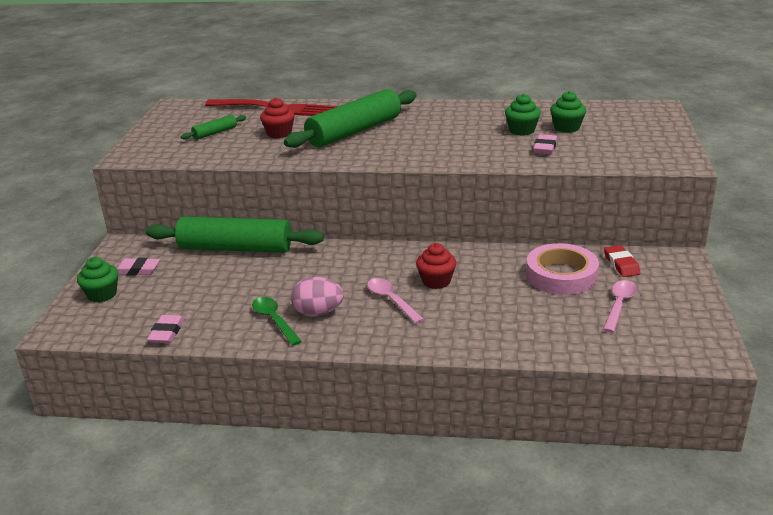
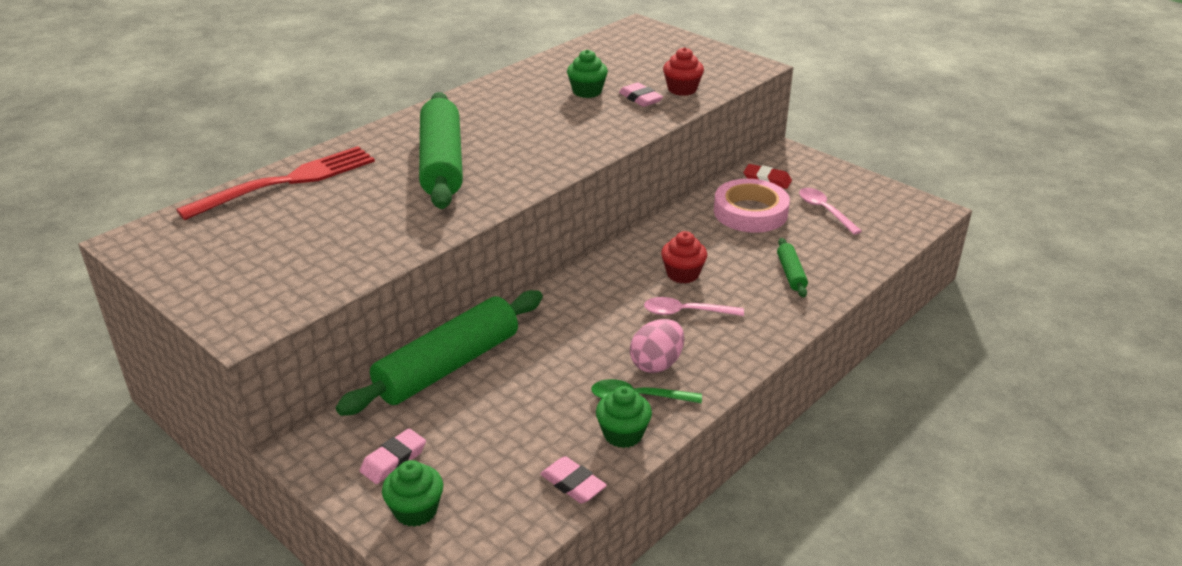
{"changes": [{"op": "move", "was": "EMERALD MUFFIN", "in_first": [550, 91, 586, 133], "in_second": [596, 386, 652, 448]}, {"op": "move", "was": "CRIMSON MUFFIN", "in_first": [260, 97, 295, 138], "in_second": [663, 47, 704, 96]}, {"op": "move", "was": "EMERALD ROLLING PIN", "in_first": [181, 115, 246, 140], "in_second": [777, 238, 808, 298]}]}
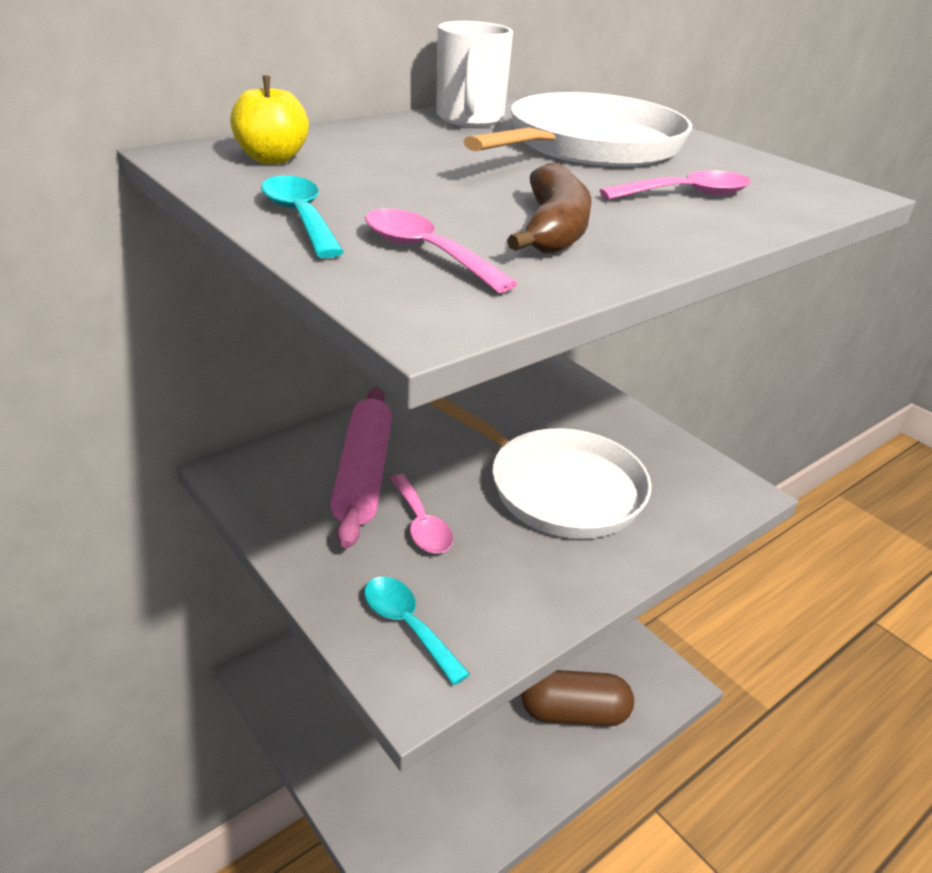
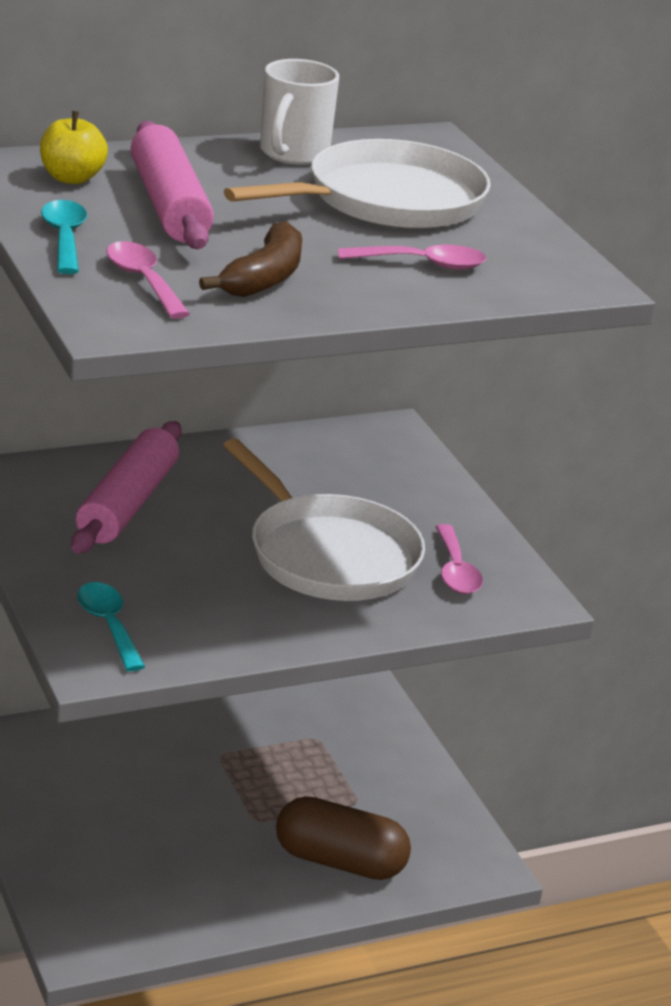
{"changes": [{"op": "insert", "now": "PINK ROLLING PIN", "in_second": [131, 121, 214, 249]}, {"op": "move", "was": "PINK SPOON", "in_first": [390, 474, 453, 554], "in_second": [435, 524, 483, 594]}]}
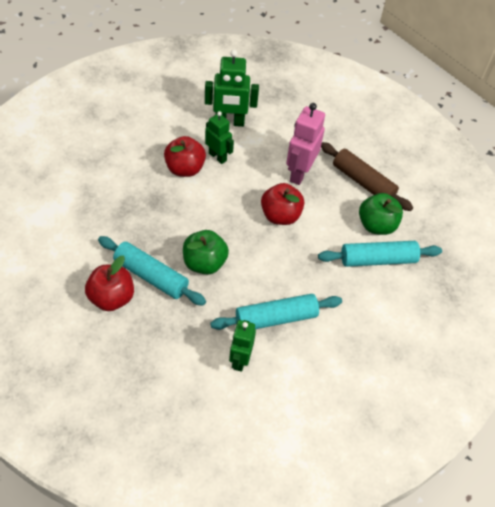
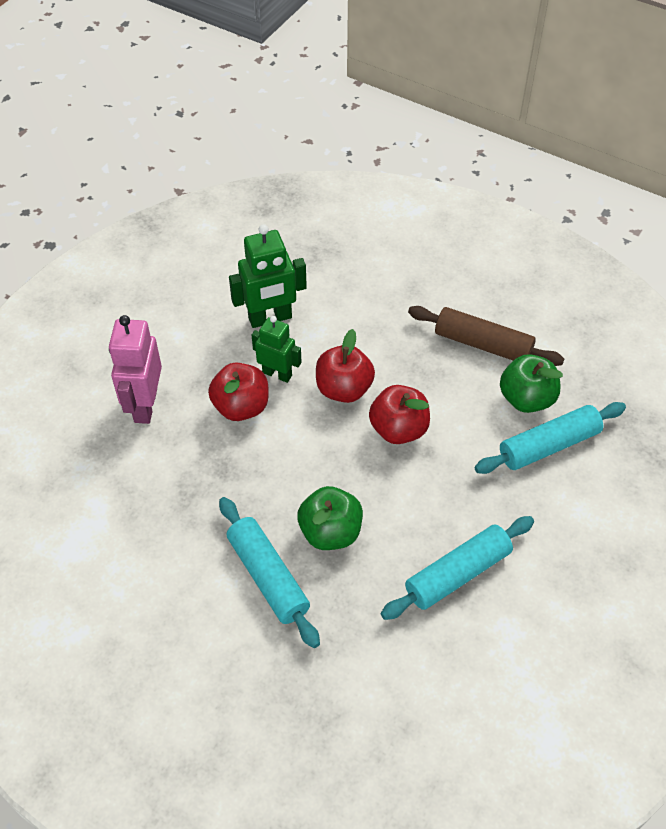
{"changes": [{"op": "move", "was": "PINK ROBOT FIGURE", "in_first": [286, 103, 325, 185], "in_second": [109, 315, 162, 424]}, {"op": "rotate", "was": "AQUA ROLLING PIN", "in_first": [98, 236, 206, 306], "in_second": [219, 497, 320, 648], "clockwise": 45}, {"op": "move", "was": "CRIMSON TOY APPLE", "in_first": [85, 256, 134, 311], "in_second": [316, 329, 375, 403]}, {"op": "delete", "was": "EMERALD ROBOT FIGURE", "in_first": [229, 320, 256, 372]}]}
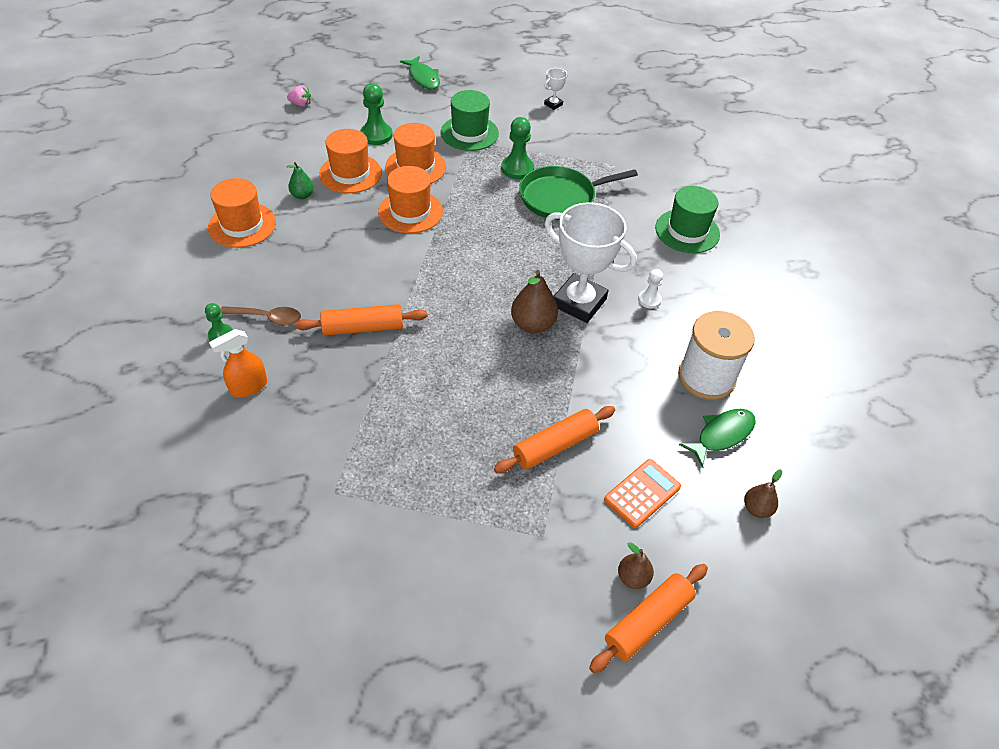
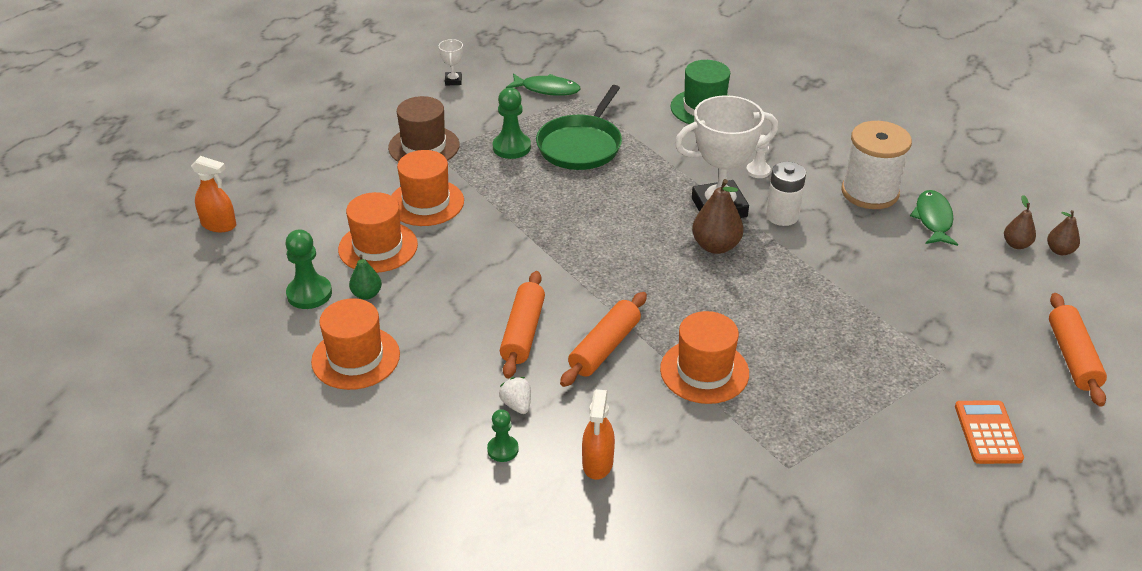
{"changes": [{"op": "replace", "was": "PINK BERRY", "now": "ORANGE-COLOURED SPRAY CLEANER", "in_first": [287, 85, 311, 107], "in_second": [191, 156, 236, 232]}, {"op": "move", "was": "EMERALD PAWN", "in_first": [360, 83, 393, 145], "in_second": [285, 229, 332, 309]}, {"op": "recolor", "was": "EMERALD TOP HAT", "now": "BROWN TOP HAT", "in_first": [441, 90, 499, 151], "in_second": [388, 96, 460, 162]}, {"op": "replace", "was": "BROWN SPOON", "now": "PURE WHITE BERRY", "in_first": [220, 306, 301, 326], "in_second": [499, 377, 531, 414]}, {"op": "move", "was": "ORANGE-COLOURED ROLLING PIN", "in_first": [494, 406, 615, 473], "in_second": [500, 271, 545, 378]}, {"op": "move", "was": "EMERALD TOY FISH", "in_first": [400, 56, 440, 89], "in_second": [506, 73, 580, 96]}, {"op": "move", "was": "ORANGE-COLOURED TOP HAT", "in_first": [378, 166, 443, 233], "in_second": [660, 311, 749, 404]}, {"op": "insert", "now": "PURE WHITE POWER CELL", "in_second": [766, 162, 806, 226]}, {"op": "move", "was": "ORANGE-COLOURED POCKET CALCULATOR", "in_first": [604, 459, 681, 528], "in_second": [955, 400, 1024, 464]}, {"op": "move", "was": "BROWN PEAR", "in_first": [618, 542, 654, 589], "in_second": [1047, 210, 1080, 255]}]}
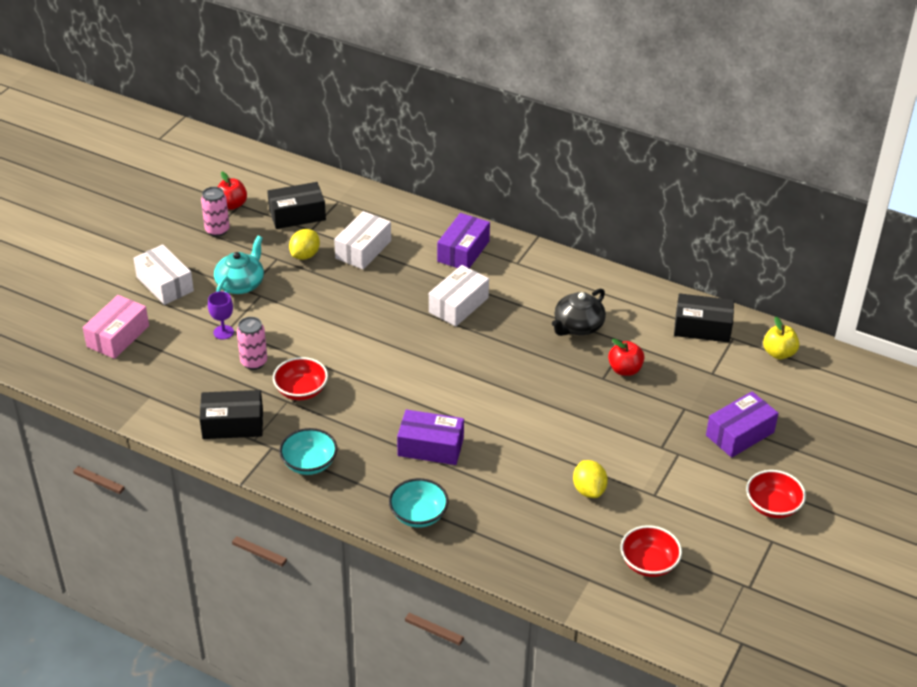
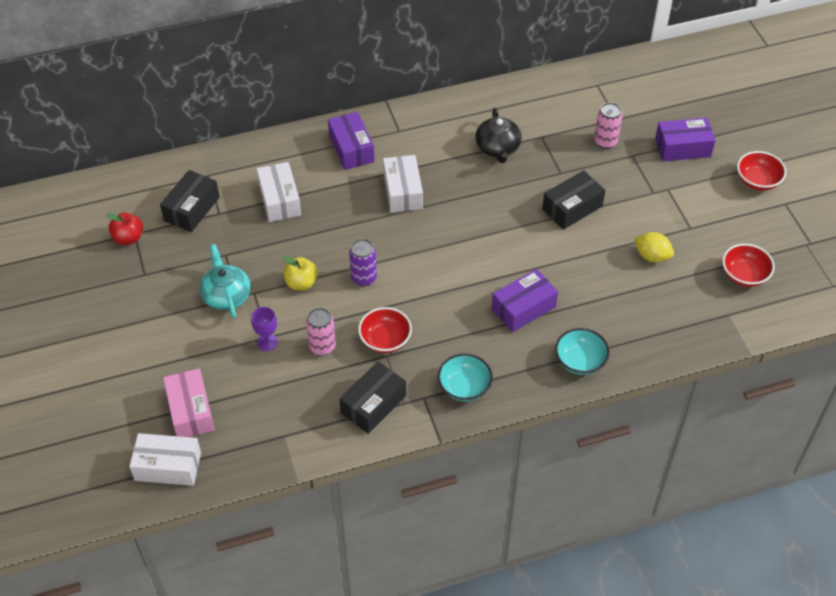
{"changes": [{"op": "move", "was": "PURE WHITE BOX", "in_first": [133, 244, 194, 305], "in_second": [129, 433, 201, 486]}, {"op": "move", "was": "YELLOW TOY APPLE", "in_first": [763, 316, 799, 359], "in_second": [283, 256, 318, 290]}, {"op": "insert", "now": "VIOLET TIN", "in_second": [349, 239, 377, 286]}, {"op": "move", "was": "BLACK BOX", "in_first": [674, 293, 734, 343], "in_second": [542, 170, 605, 230]}, {"op": "move", "was": "PINK TIN", "in_first": [201, 187, 230, 237], "in_second": [594, 103, 622, 149]}, {"op": "rotate", "was": "VIOLET BOX", "in_first": [706, 391, 779, 458], "in_second": [655, 118, 716, 162], "clockwise": 75}, {"op": "delete", "was": "YELLOW LEMON", "in_first": [289, 229, 320, 260]}, {"op": "delete", "was": "CRIMSON TOY APPLE", "in_first": [608, 339, 645, 376]}]}
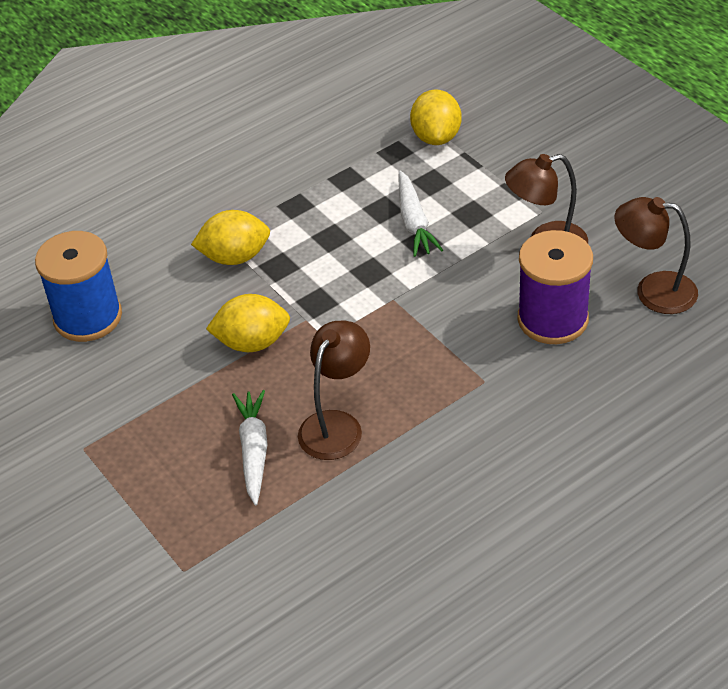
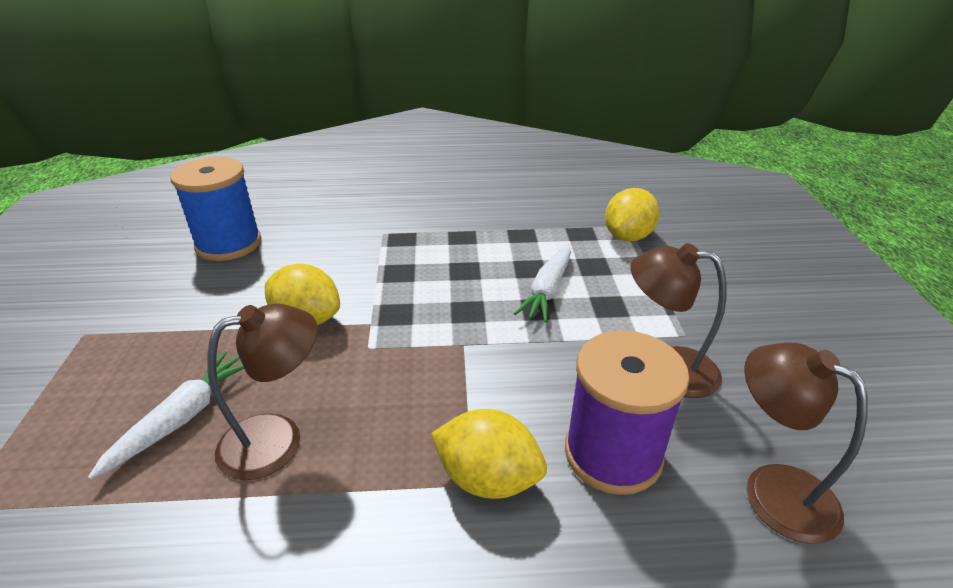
{"changes": [{"op": "move", "was": "YELLOW LEMON", "in_first": [191, 210, 270, 265], "in_second": [431, 409, 547, 499]}]}
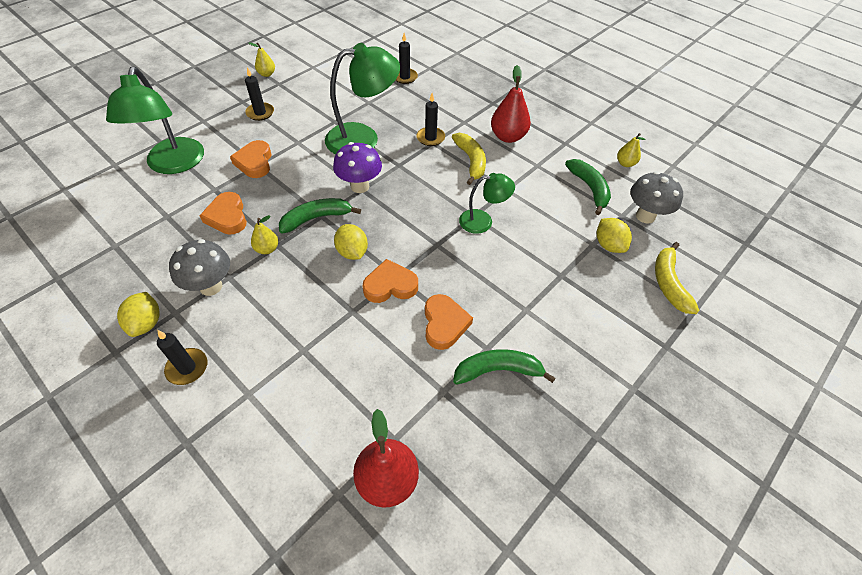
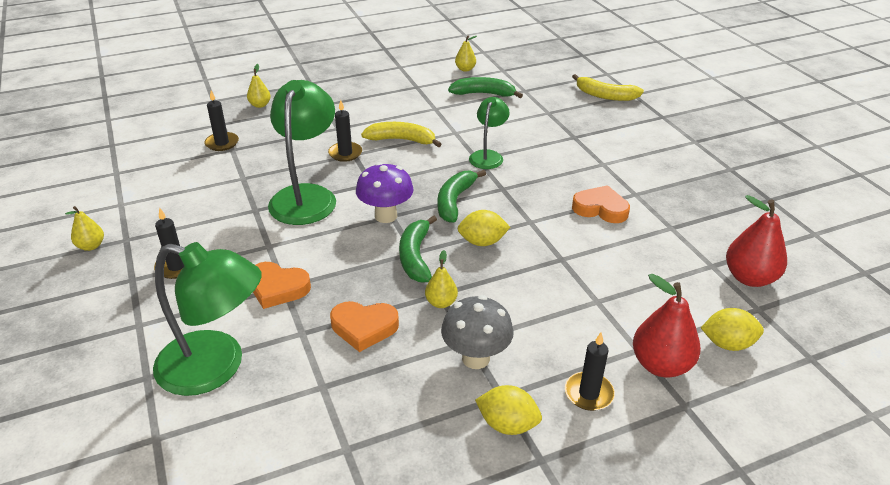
{"changes": [{"op": "insert", "now": "YELLOW PEAR", "in_second": [247, 64, 271, 108]}, {"op": "move", "was": "EMERALD BANANA", "in_first": [453, 349, 556, 385], "in_second": [438, 170, 486, 223]}, {"op": "move", "was": "CRIMSON PEAR", "in_first": [491, 65, 531, 143], "in_second": [633, 274, 701, 377]}, {"op": "move", "was": "YELLOW LEMON", "in_first": [597, 218, 632, 253], "in_second": [701, 308, 764, 351]}, {"op": "delete", "was": "ORANGE-COLOURED HEART SHAPE", "in_first": [362, 259, 418, 303]}, {"op": "delete", "was": "GREY TOADSTOOL", "in_first": [630, 171, 683, 224]}]}
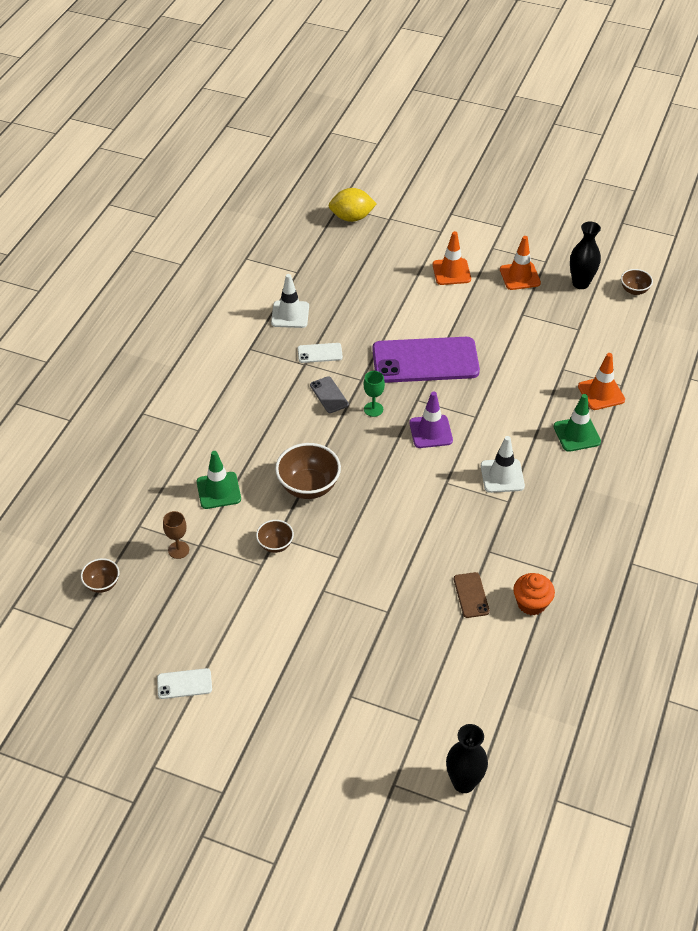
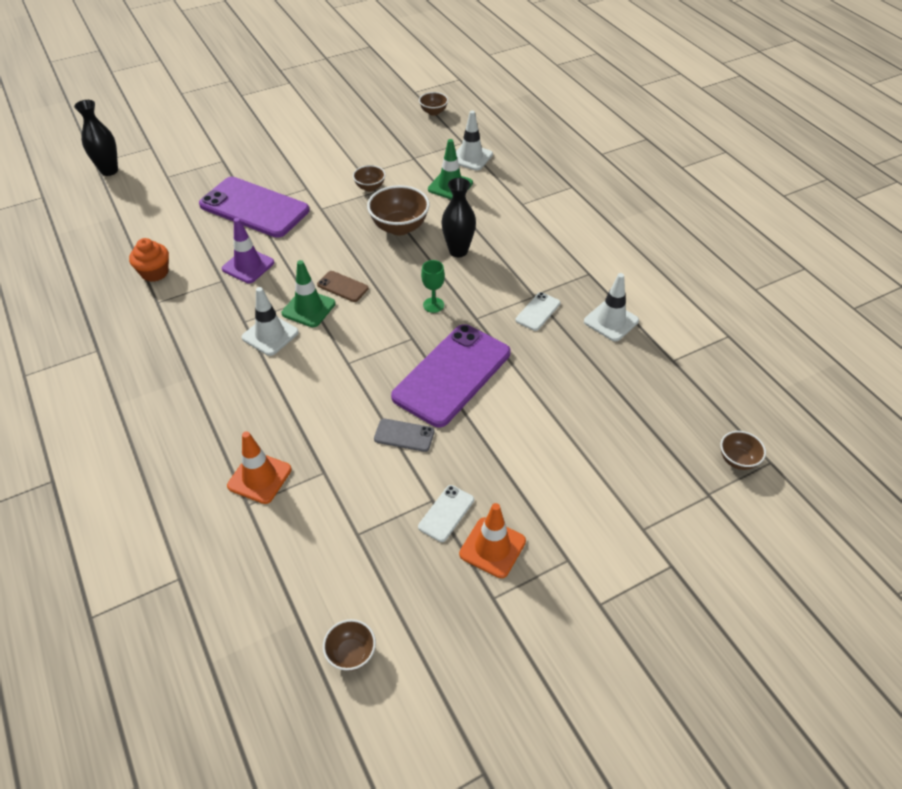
{"changes": [{"op": "insert", "now": "VIOLET MOBILE PHONE", "in_second": [199, 177, 309, 238]}, {"op": "move", "was": "VIOLET SAFETY CONE", "in_first": [409, 391, 453, 448], "in_second": [222, 218, 274, 283]}, {"op": "move", "was": "EMERALD SAFETY CONE", "in_first": [553, 394, 601, 452], "in_second": [282, 260, 336, 327]}, {"op": "move", "was": "BROWN MOBILE PHONE", "in_first": [454, 572, 490, 618], "in_second": [317, 271, 369, 302]}, {"op": "move", "was": "GREY MOBILE PHONE", "in_first": [310, 376, 349, 413], "in_second": [374, 418, 434, 452]}, {"op": "move", "was": "PURE WHITE MOBILE PHONE", "in_first": [157, 668, 212, 699], "in_second": [418, 485, 474, 542]}, {"op": "move", "was": "BLACK VASE", "in_first": [570, 222, 601, 289], "in_second": [442, 178, 476, 257]}, {"op": "insert", "now": "PURE WHITE SAFETY CONE", "in_second": [456, 111, 493, 171]}, {"op": "replace", "was": "YELLOW LEMON", "now": "BROWN DEEP DISH", "in_first": [329, 188, 377, 222], "in_second": [720, 431, 766, 470]}, {"op": "delete", "was": "BROWN GOBLET", "in_first": [163, 511, 189, 559]}, {"op": "delete", "was": "ORANGE-COLOURED SAFETY CONE", "in_first": [433, 231, 471, 285]}]}
